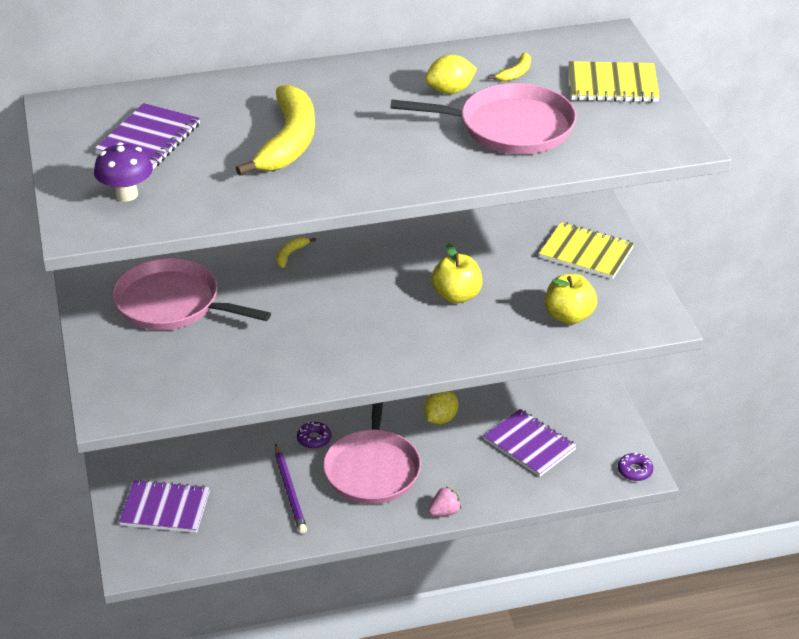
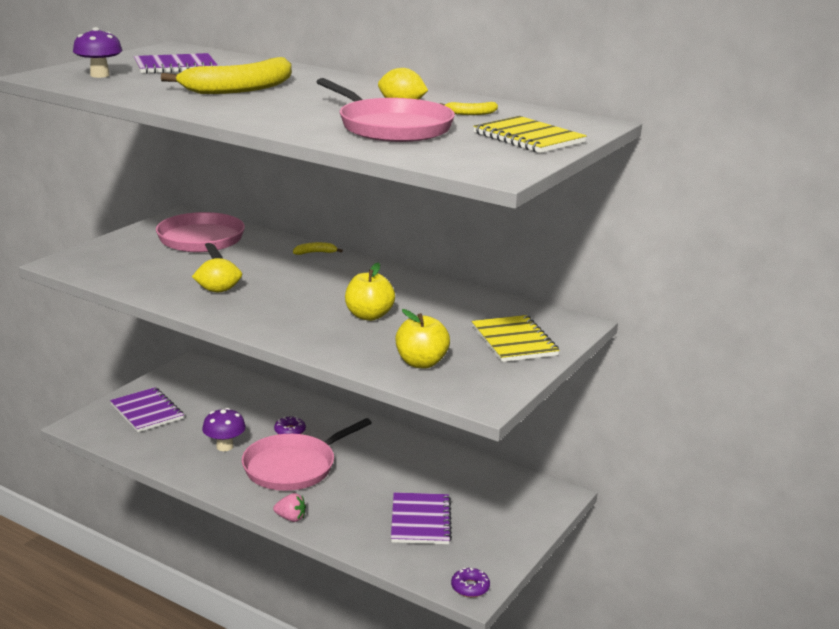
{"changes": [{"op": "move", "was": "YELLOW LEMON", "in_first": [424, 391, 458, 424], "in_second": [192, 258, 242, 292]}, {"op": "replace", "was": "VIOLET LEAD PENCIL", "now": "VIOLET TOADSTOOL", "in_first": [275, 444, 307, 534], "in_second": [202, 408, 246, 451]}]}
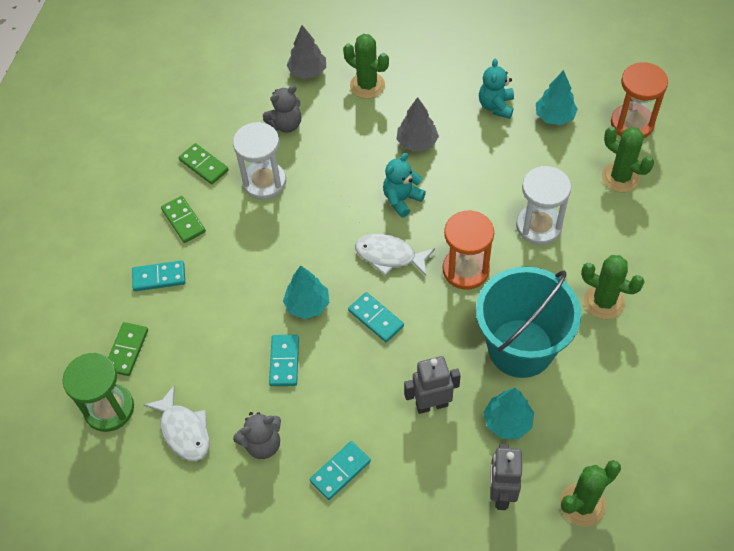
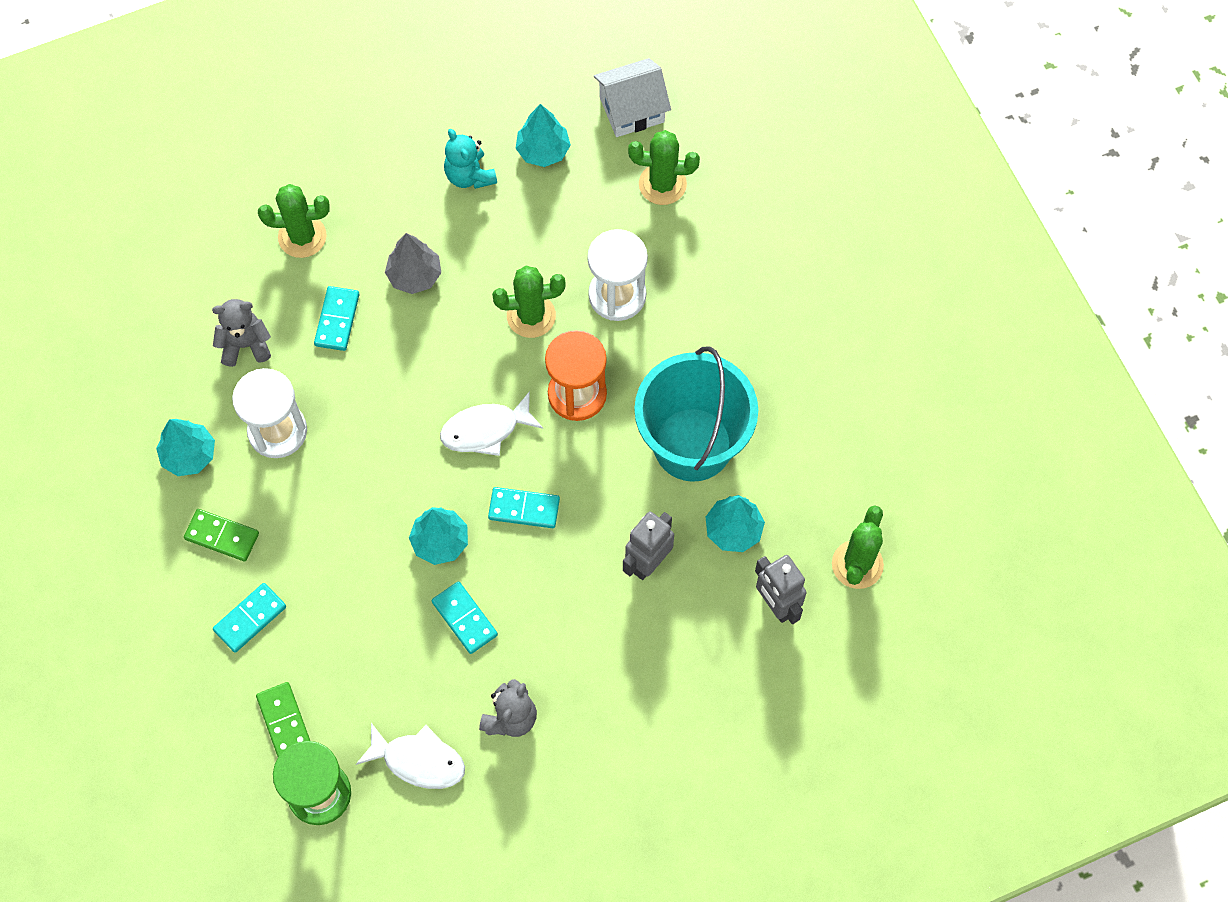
{"changes": [{"op": "replace", "was": "EMERALD DOMINO", "now": "AQUA TREE", "in_first": [179, 143, 229, 184], "in_second": [156, 419, 215, 476]}, {"op": "rotate", "was": "GREY TEDDY", "in_first": [263, 85, 301, 133], "in_second": [212, 299, 271, 367], "clockwise": -120}, {"op": "move", "was": "AQUA DOMINO", "in_first": [310, 441, 371, 500], "in_second": [314, 286, 359, 351]}, {"op": "move", "was": "EMERALD SAGUARO CACTUS", "in_first": [581, 255, 644, 319], "in_second": [492, 266, 566, 338]}, {"op": "replace", "was": "ORANGE-COLOURED SAND TIMER", "now": "PURE WHITE HOUSE", "in_first": [611, 62, 668, 138], "in_second": [594, 58, 671, 137]}, {"op": "delete", "was": "GREY TREE", "in_first": [287, 25, 326, 79]}, {"op": "delete", "was": "AQUA TEDDY", "in_first": [383, 153, 426, 218]}]}
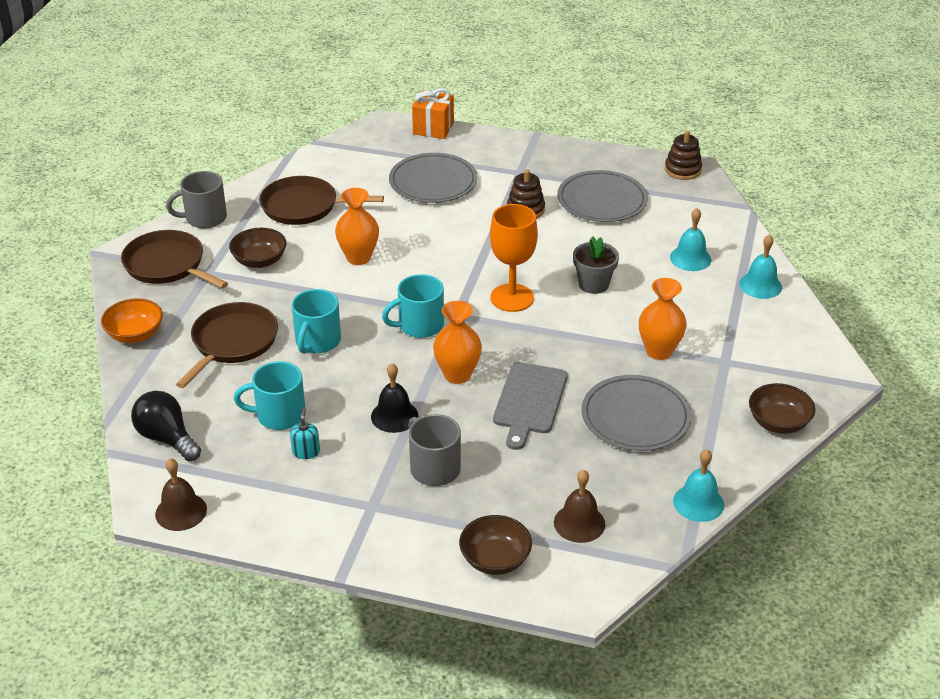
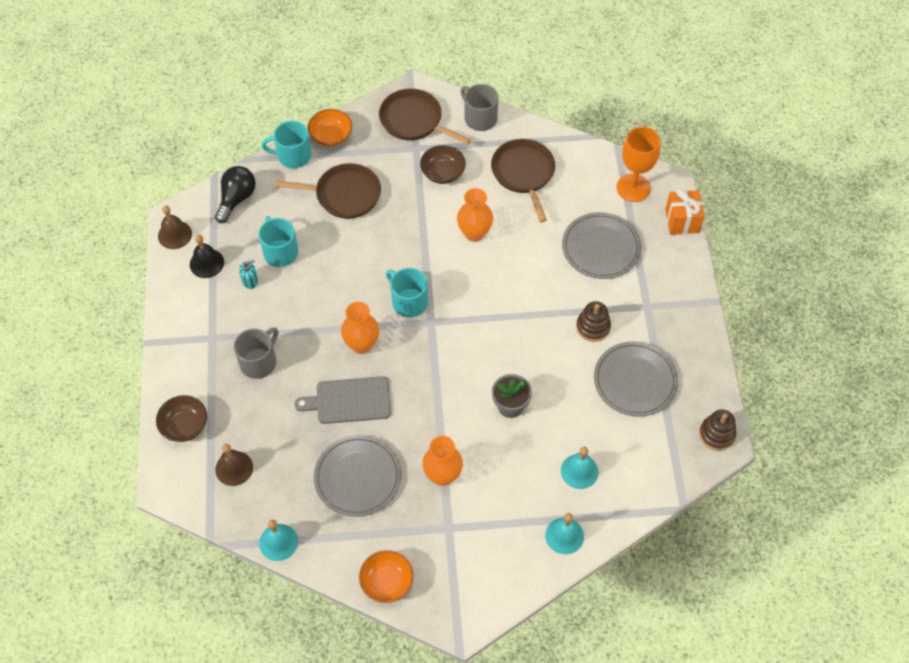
{"changes": [{"op": "move", "was": "BLACK HAND BELL", "in_first": [371, 363, 418, 433], "in_second": [190, 234, 224, 278]}, {"op": "move", "was": "AQUA COFFEE MUG", "in_first": [291, 289, 341, 354], "in_second": [261, 121, 311, 168]}, {"op": "recolor", "was": "BROWN DEEP DISH", "now": "ORANGE-COLOURED DEEP DISH", "in_first": [749, 383, 815, 434], "in_second": [359, 550, 414, 603]}, {"op": "rotate", "was": "BROWN PAN", "in_first": [121, 230, 228, 288], "in_second": [379, 89, 471, 145], "clockwise": -75}, {"op": "move", "was": "ORANGE-COLOURED GOBLET", "in_first": [490, 204, 538, 312], "in_second": [616, 127, 660, 202]}]}
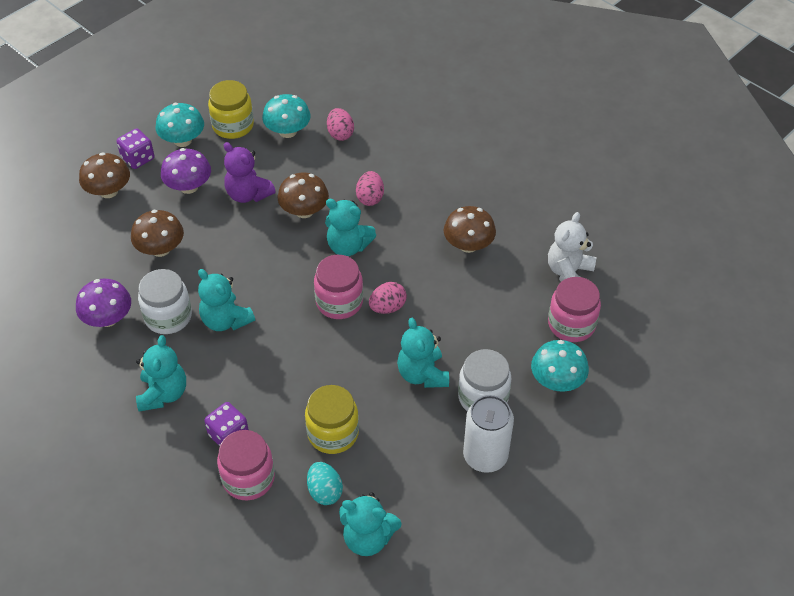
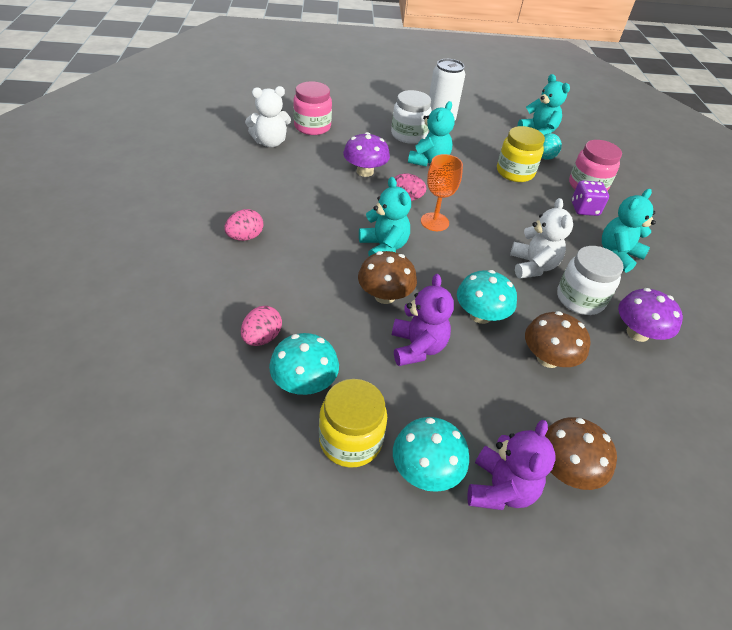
{"changes": [{"op": "move", "was": "PINK EGG SHAPE", "in_first": [356, 171, 384, 206], "in_second": [224, 209, 263, 241]}, {"op": "move", "was": "VIOLET TOADSTOOL", "in_first": [161, 148, 211, 194], "in_second": [343, 132, 390, 177]}, {"op": "replace", "was": "PINK PRESERVE JAR", "now": "ORANGE-COLOURED GOBLET", "in_first": [314, 255, 363, 319], "in_second": [421, 154, 463, 231]}, {"op": "move", "was": "AQUA TOADSTOOL", "in_first": [531, 340, 589, 392], "in_second": [457, 270, 517, 324]}, {"op": "replace", "was": "VIOLET GAME DIE", "now": "VIOLET TEDDY", "in_first": [117, 128, 155, 169], "in_second": [467, 420, 556, 510]}, {"op": "recolor", "was": "AQUA TEDDY", "now": "PURE WHITE TEDDY", "in_first": [198, 269, 255, 331], "in_second": [510, 198, 573, 278]}, {"op": "delete", "was": "BROWN TOADSTOOL", "in_first": [444, 206, 496, 253]}]}
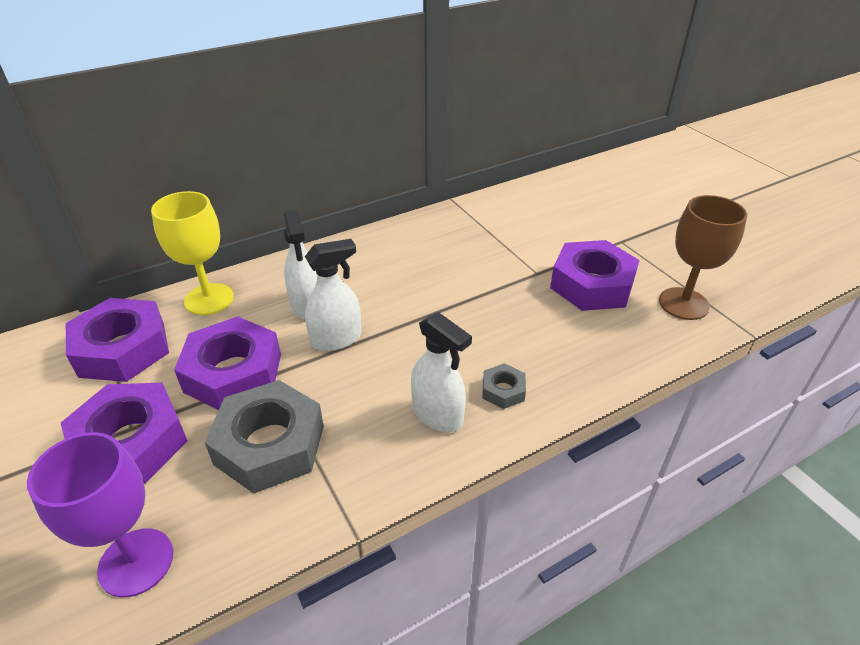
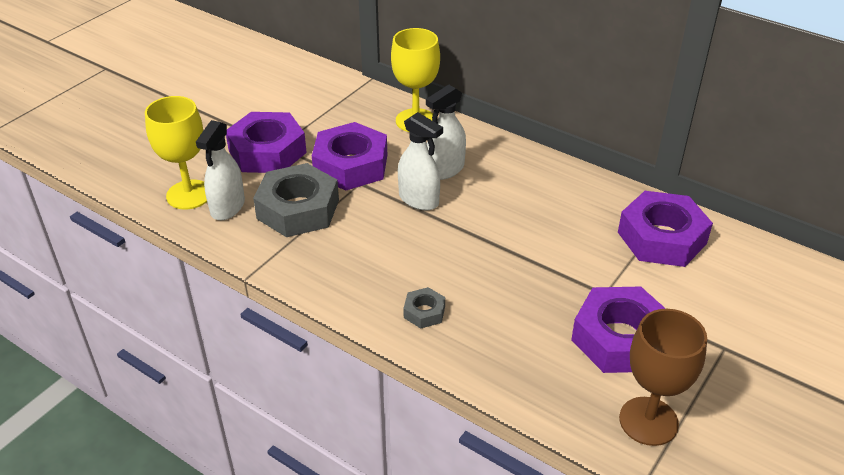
{"changes": [{"op": "recolor", "was": "VIOLET GOBLET", "now": "YELLOW GOBLET", "in_first": [27, 432, 173, 597], "in_second": [145, 96, 207, 209]}, {"op": "move", "was": "PURE WHITE SPRAY CLEANER", "in_first": [411, 312, 472, 432], "in_second": [196, 120, 245, 220]}, {"op": "move", "was": "VIOLET HEX NUT", "in_first": [66, 298, 169, 382], "in_second": [618, 191, 713, 267]}]}
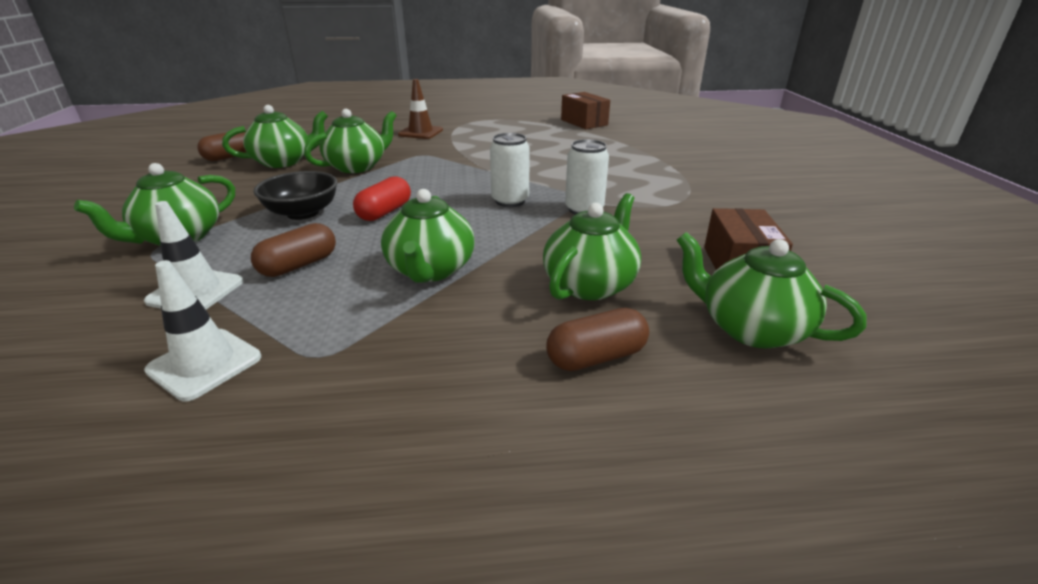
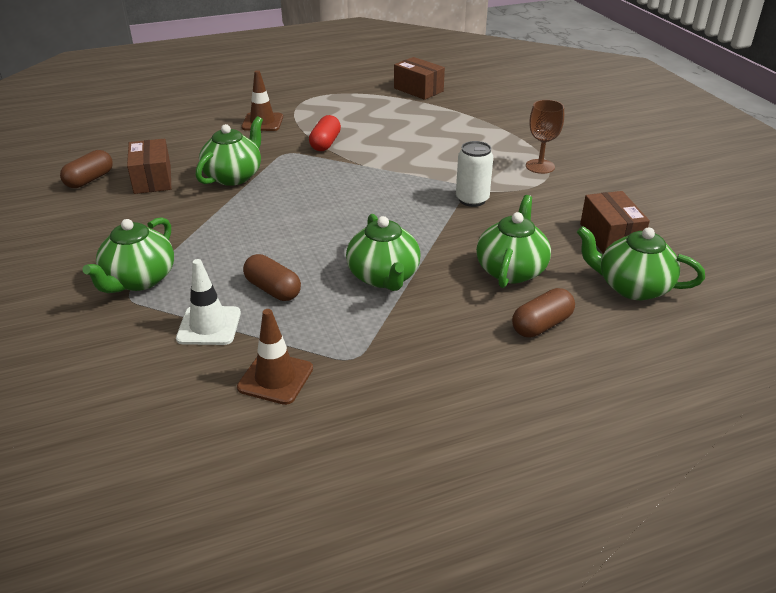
{"changes": [{"op": "replace", "was": "EMERALD TEA POT", "now": "BROWN BOX", "in_first": [222, 105, 328, 168], "in_second": [127, 138, 171, 194]}, {"op": "recolor", "was": "PURE WHITE SAFETY CONE", "now": "BROWN SAFETY CONE", "in_first": [144, 260, 261, 401], "in_second": [237, 309, 313, 405]}, {"op": "rotate", "was": "BROWN PILL SHAPE", "in_first": [251, 223, 336, 277], "in_second": [243, 254, 301, 301], "clockwise": -75}, {"op": "move", "was": "CRIMSON PILL SHAPE", "in_first": [353, 176, 411, 221], "in_second": [309, 115, 341, 151]}, {"op": "insert", "now": "BROWN GOBLET", "in_second": [526, 100, 564, 174]}, {"op": "delete", "was": "BLACK DEEP DISH", "in_first": [253, 171, 338, 220]}, {"op": "delete", "was": "PURE WHITE TIN", "in_first": [490, 133, 530, 207]}]}
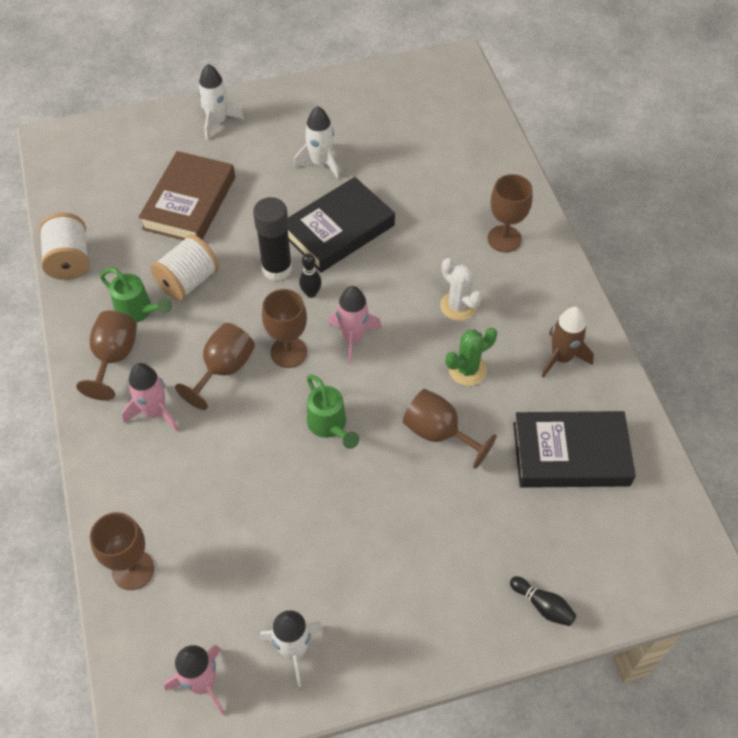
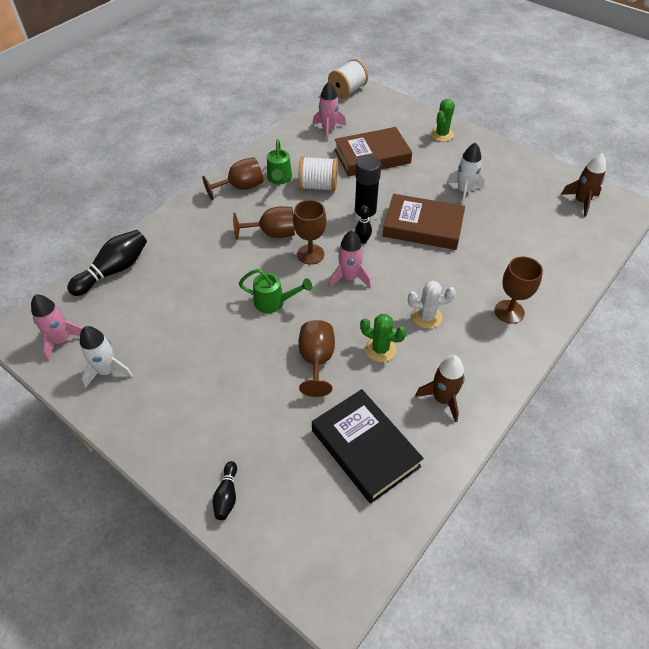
{"changes": [{"op": "replace", "was": "BROWN GOBLET", "now": "BLACK TENPIN", "in_first": [90, 512, 154, 590], "in_second": [67, 230, 147, 296]}, {"op": "rotate", "was": "EMERALD WATERING CAN", "in_first": [307, 375, 359, 449], "in_second": [238, 269, 312, 313], "clockwise": -105}, {"op": "move", "was": "PINK TOY ROCKET", "in_first": [122, 363, 179, 431], "in_second": [313, 82, 346, 142]}, {"op": "move", "was": "PURE WHITE BOBBIN", "in_first": [39, 213, 89, 280], "in_second": [328, 59, 368, 98]}, {"op": "recolor", "was": "BLACK HARDCOVER", "now": "BROWN HARDCOVER", "in_first": [288, 177, 395, 272], "in_second": [383, 194, 465, 250]}, {"op": "rotate", "was": "PURE WHITE SAGUARO CACTUS", "in_first": [440, 258, 482, 321], "in_second": [408, 280, 456, 329], "clockwise": 75}, {"op": "replace", "was": "PURE WHITE TOY ROCKET", "now": "EMERALD SAGUARO CACTUS", "in_first": [198, 64, 244, 140], "in_second": [430, 99, 455, 141]}, {"op": "insert", "now": "BROWN TOY ROCKET", "in_second": [561, 153, 606, 217]}]}
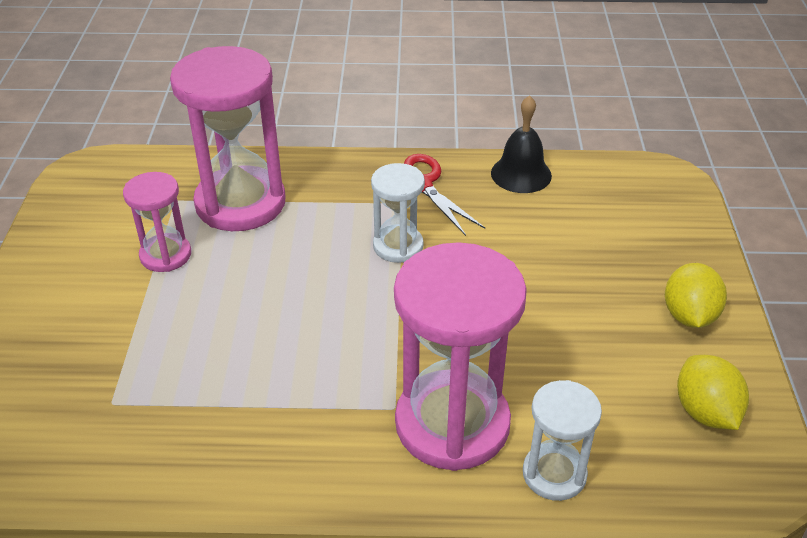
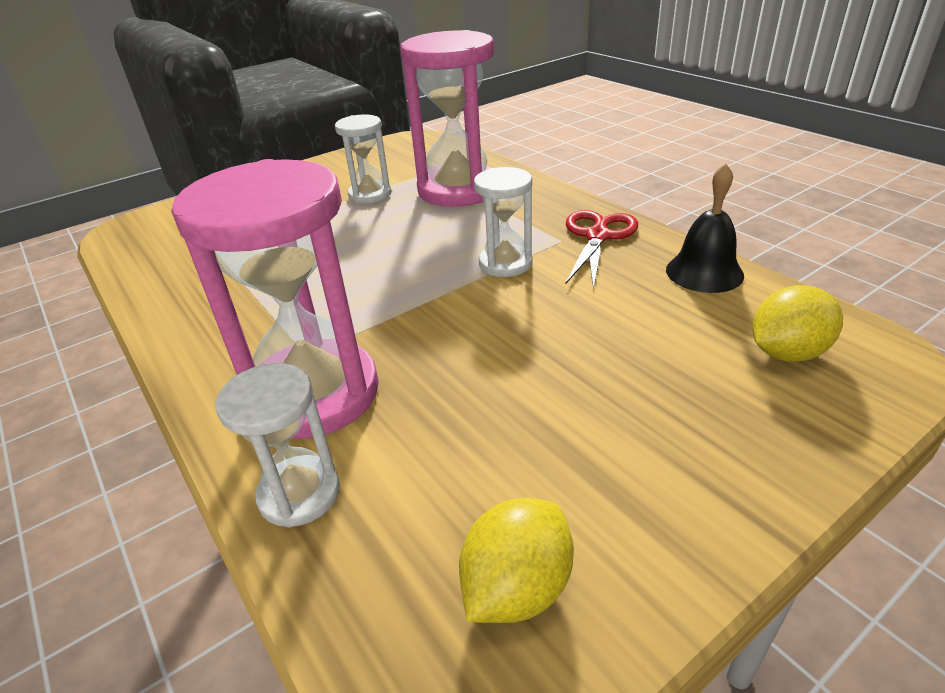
{"changes": [{"op": "recolor", "was": "PINK SAND TIMER", "now": "PURE WHITE SAND TIMER", "in_first": [123, 172, 191, 272], "in_second": [335, 114, 391, 204]}, {"op": "move", "was": "YELLOW LEMON", "in_first": [665, 263, 727, 328], "in_second": [752, 285, 843, 362]}]}
